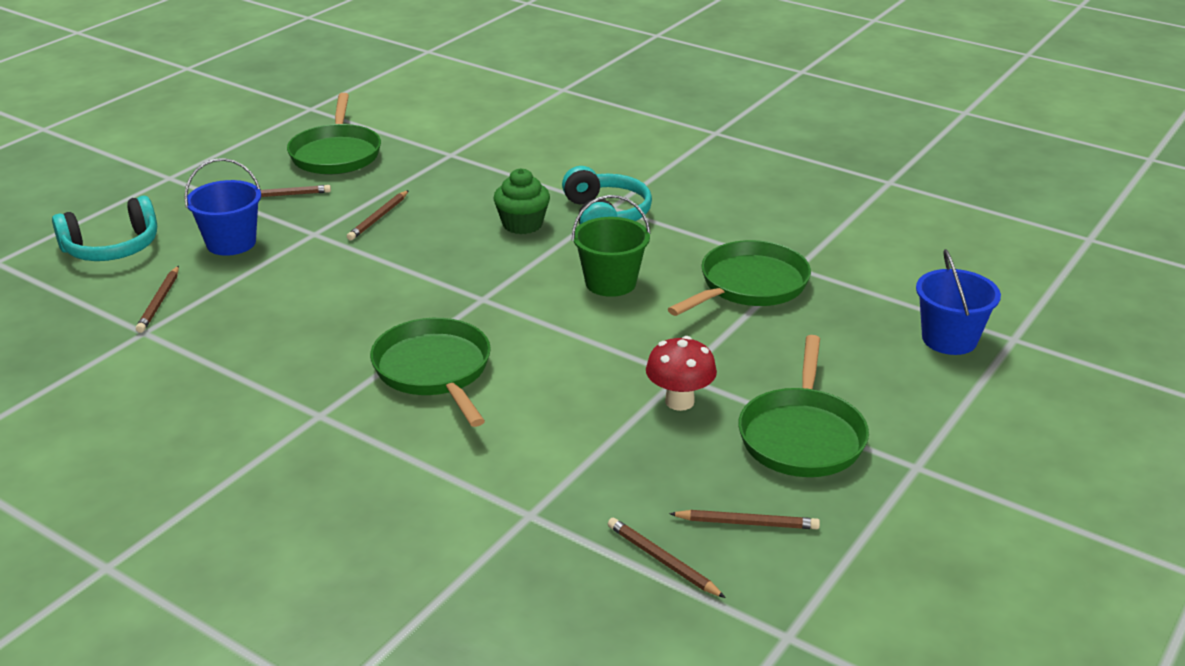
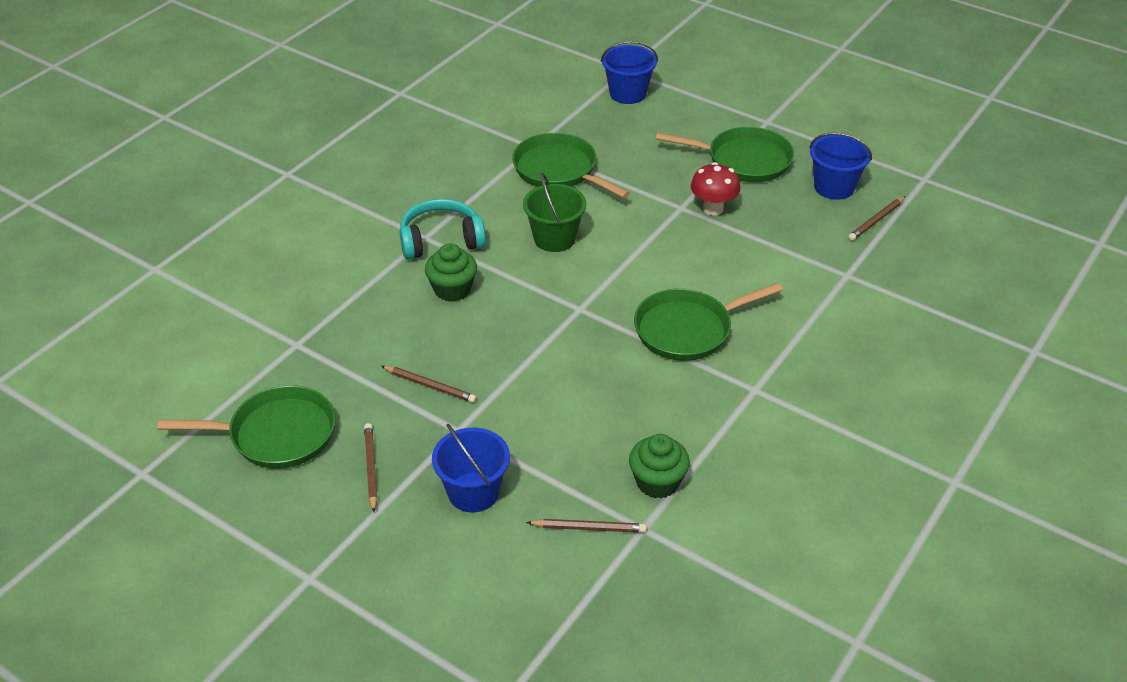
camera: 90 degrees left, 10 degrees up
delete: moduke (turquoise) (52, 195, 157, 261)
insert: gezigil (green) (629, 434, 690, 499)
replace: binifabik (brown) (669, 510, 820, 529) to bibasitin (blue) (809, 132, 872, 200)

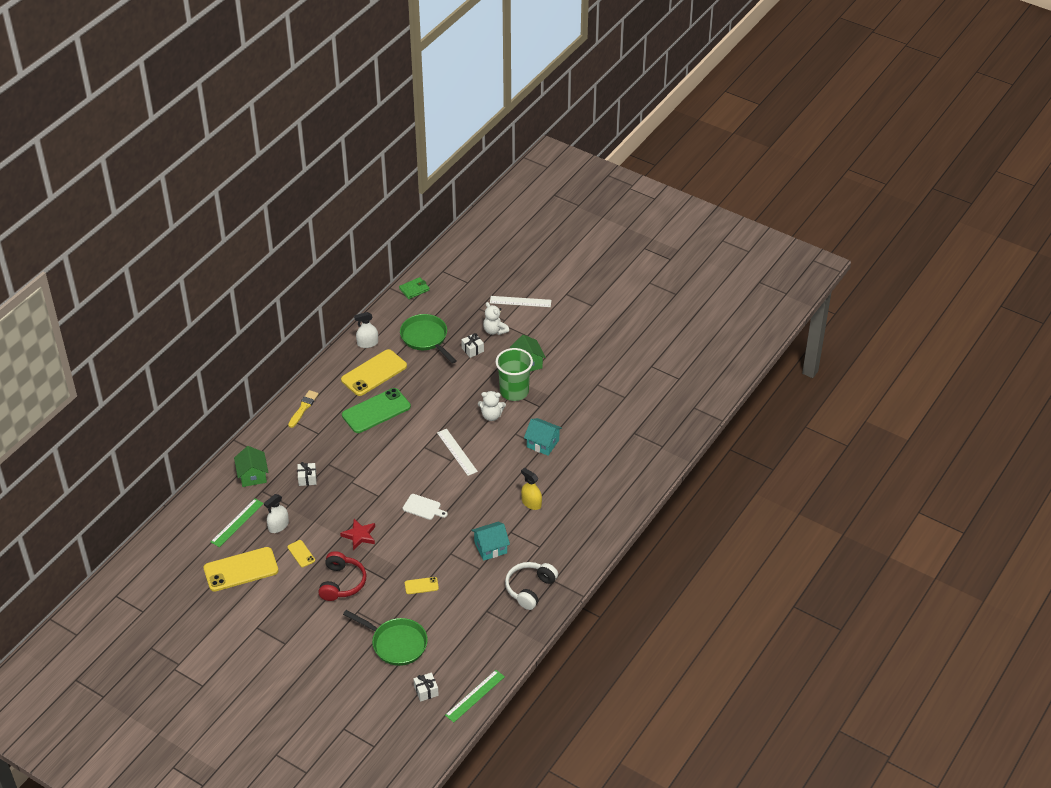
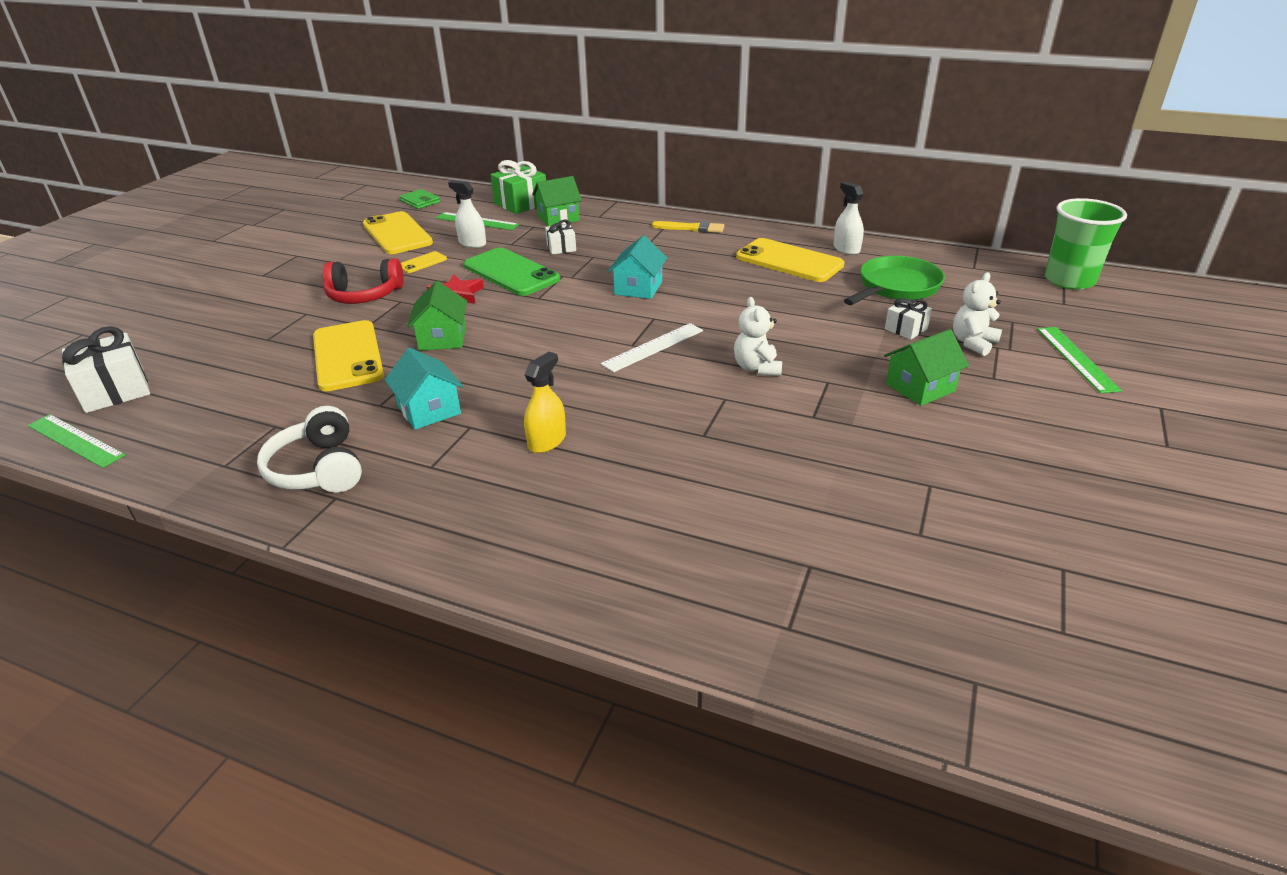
camera: 80 degrees right, 10 degrees down
delete: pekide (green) (343, 610, 428, 666); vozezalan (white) (403, 494, 448, 520)
insert: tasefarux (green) (407, 281, 467, 351); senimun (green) (491, 160, 546, 214)
move: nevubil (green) (399, 277, 429, 299) to (399, 189, 440, 209); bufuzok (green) (342, 388, 411, 433) to (464, 248, 560, 296); tasefarux (turquoise) (524, 418, 562, 456) to (608, 235, 667, 299); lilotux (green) (496, 348, 533, 401) to (1045, 198, 1127, 290)
recolor: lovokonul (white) (490, 296, 551, 307) to lovokonul (green) (1037, 327, 1122, 393)
rotate: moduke (white) (505, 562, 558, 610) = (257, 406, 362, 493) 135 degrees counterclockwise
resize: senimun (white) (413, 673, 439, 702) = (62, 326, 150, 413) x1.75; bufuzok (yellow) (405, 577, 439, 594) = (313, 320, 384, 391) x2.16

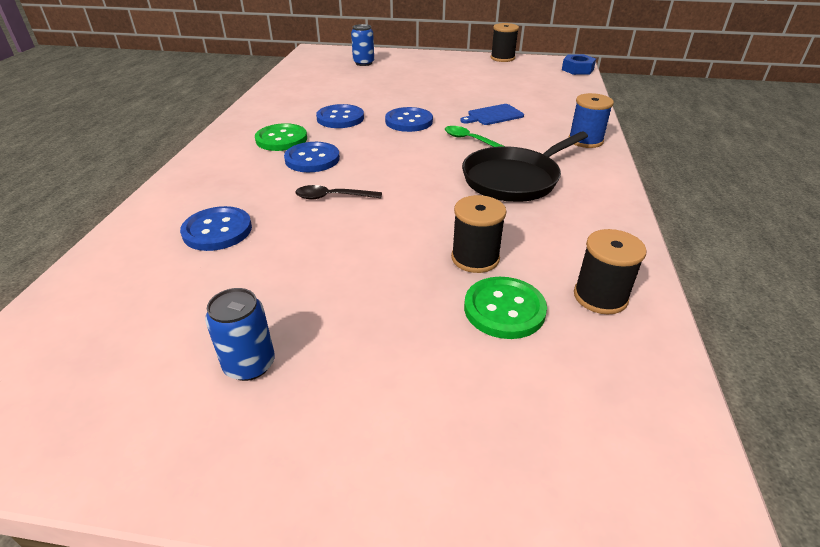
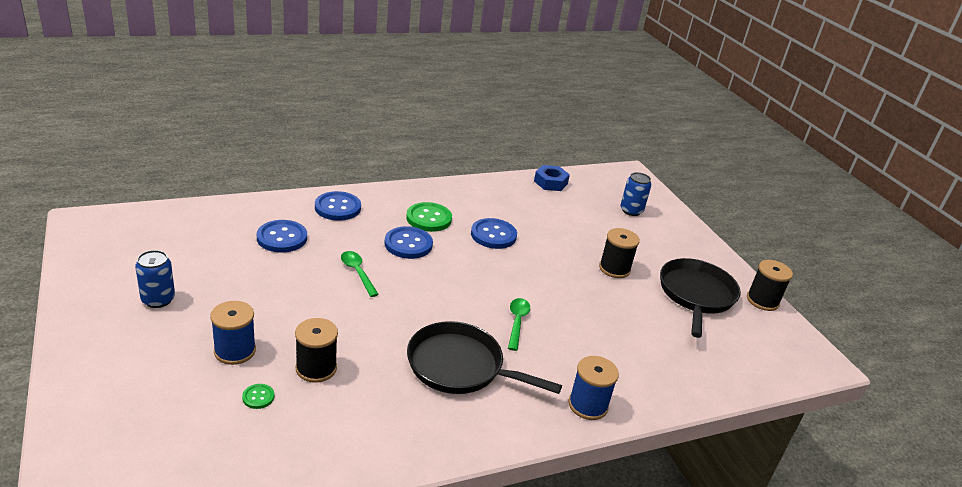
camera: 55 degrees right, 5 degrees down
delete: vozezalan (blue) (460, 104, 524, 125)
insert: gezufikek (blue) (210, 301, 256, 365); pekide (black) (660, 258, 741, 338)
move: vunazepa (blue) (385, 107, 433, 132) to (315, 191, 361, 221); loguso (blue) (562, 54, 596, 75) to (534, 165, 570, 191); gezufikek (black) (574, 229, 647, 314) to (599, 228, 640, 278)
recolor: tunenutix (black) (295, 185, 382, 200) to tunenutix (green) (341, 251, 379, 297)
resize: vunazepa (green) (464, 277, 547, 339) = (242, 384, 274, 409) x0.49

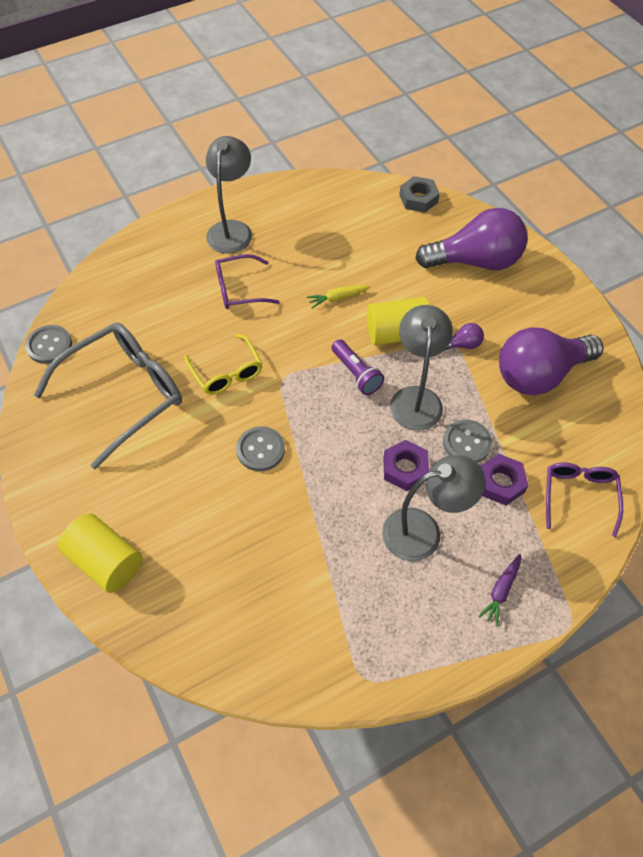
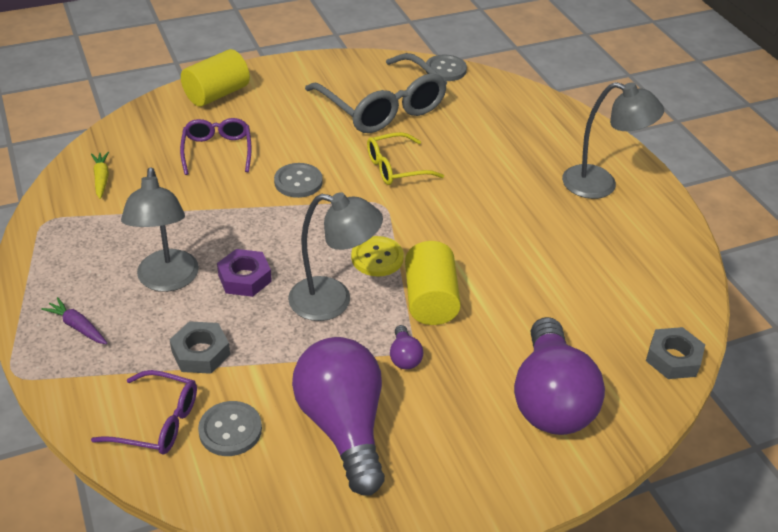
camera: 95 degrees right, 15 degrees down
move: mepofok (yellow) (307, 285, 371, 308) to (91, 152, 109, 199); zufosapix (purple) (215, 254, 279, 309) to (180, 118, 252, 175); vunazepa (grey) (443, 420, 492, 463) to (198, 401, 262, 456)
replace: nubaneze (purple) (331, 339, 384, 395) to vunazepa (yellow) (351, 236, 404, 277)
recolor: loguso (purple) (481, 454, 529, 505) to loguso (grey) (170, 321, 230, 374)

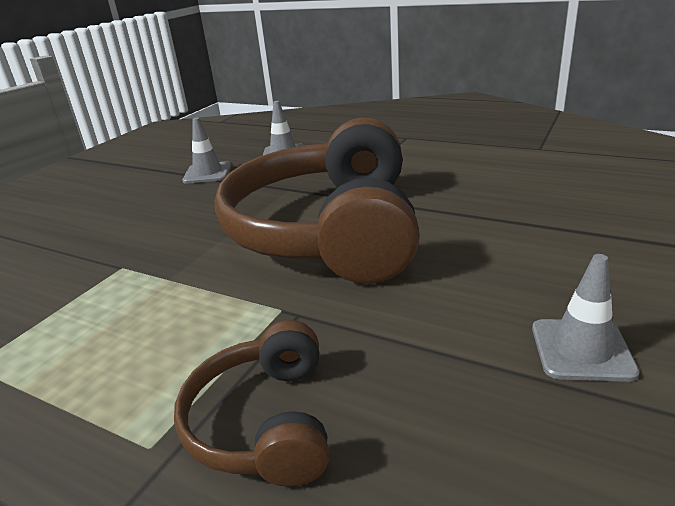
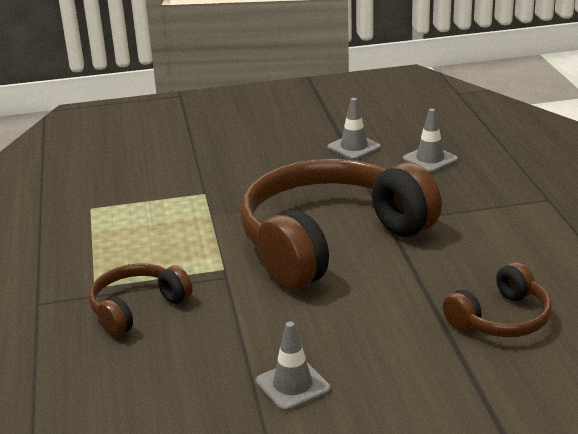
camera: 50 degrees right, 0 degrees up
insert: moduke (brown) (443, 262, 552, 337)

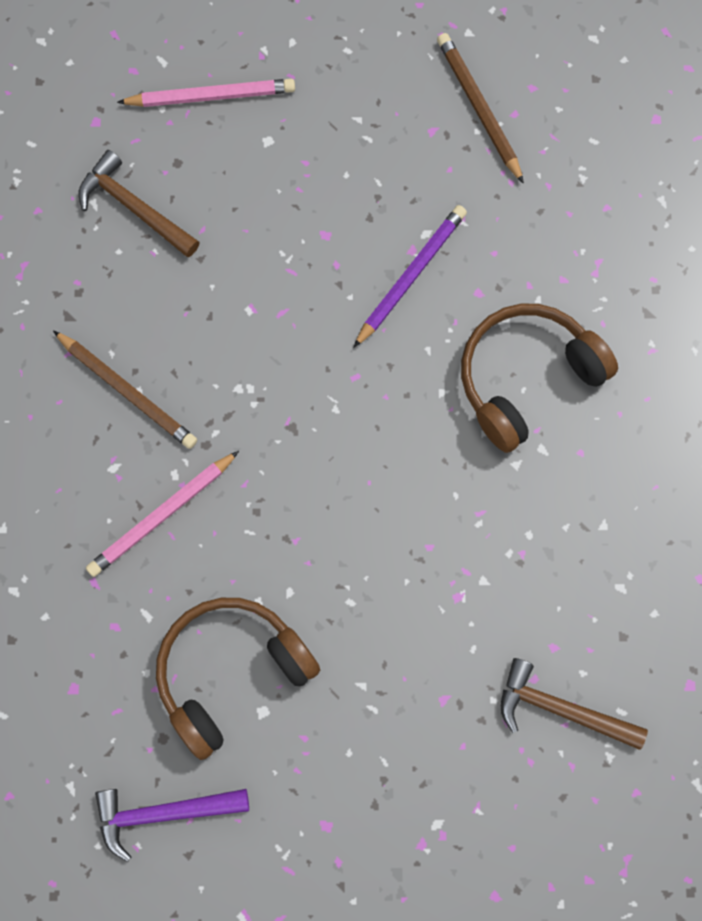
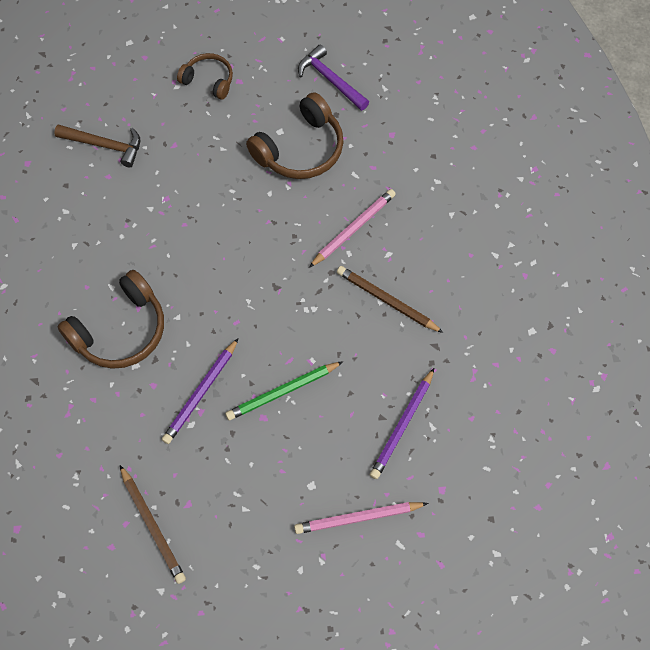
camera: 175 degrees right, 10 degrees down
insert: moduke (brown) (177, 53, 233, 100); binifabik (green) (225, 361, 343, 420)
replace: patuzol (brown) (78, 150, 200, 258) to binifabik (purple) (370, 368, 434, 479)
rotate: patuzol (purple) (95, 789, 249, 862) = (298, 44, 369, 111) 120 degrees counterclockwise

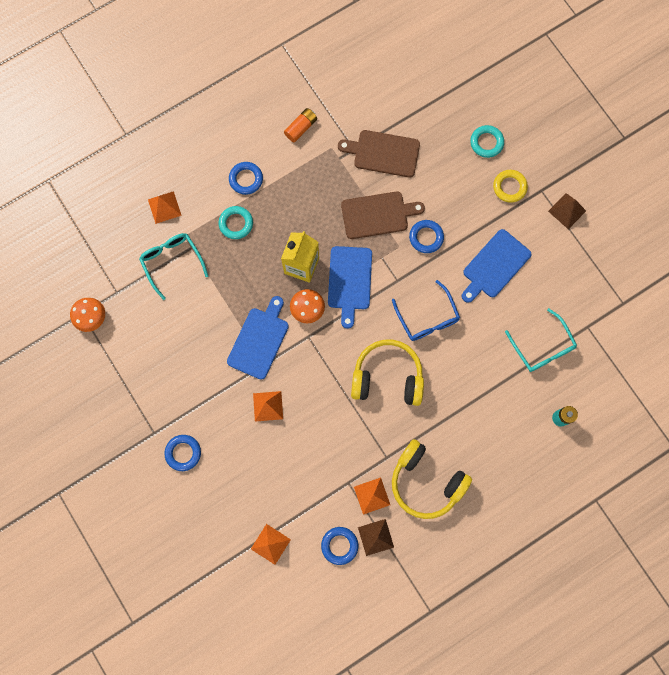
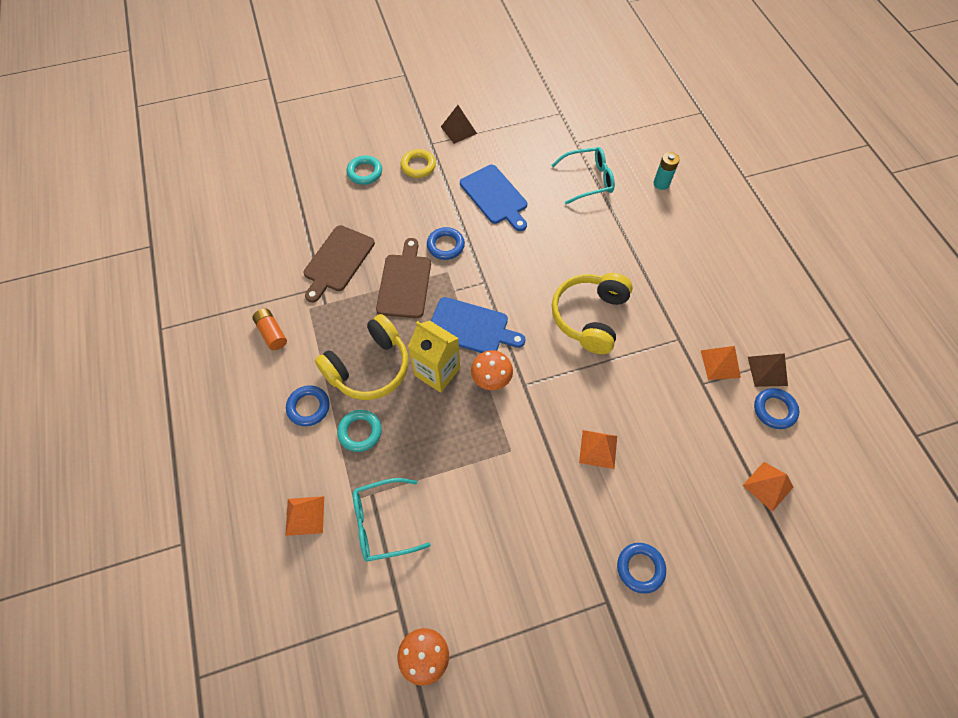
camera: 75 degrees left, 15 degrees down
delete: vozezalan (blue) (227, 296, 289, 380); zufosapix (blue) (392, 280, 460, 341)
move: moduke (yellow) (392, 439, 472, 519) to (315, 314, 408, 400)

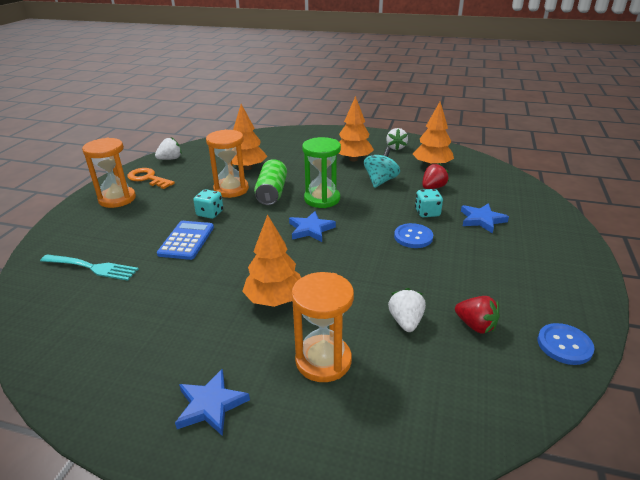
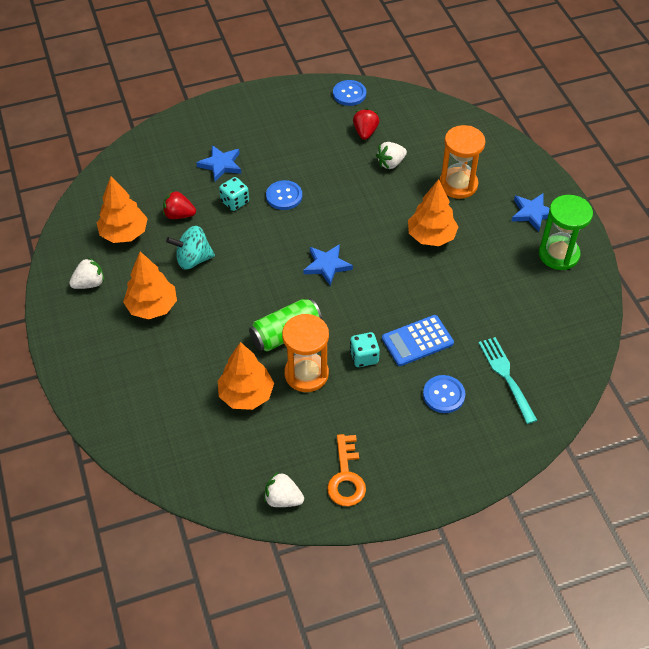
camera: 125 degrees left, 20 degrees up
delete: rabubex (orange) (82, 138, 136, 208)
insert: vunazepa (blue) (423, 375, 465, 413)
move: rabubex (green) (302, 137, 341, 208) to (539, 195, 593, 270)

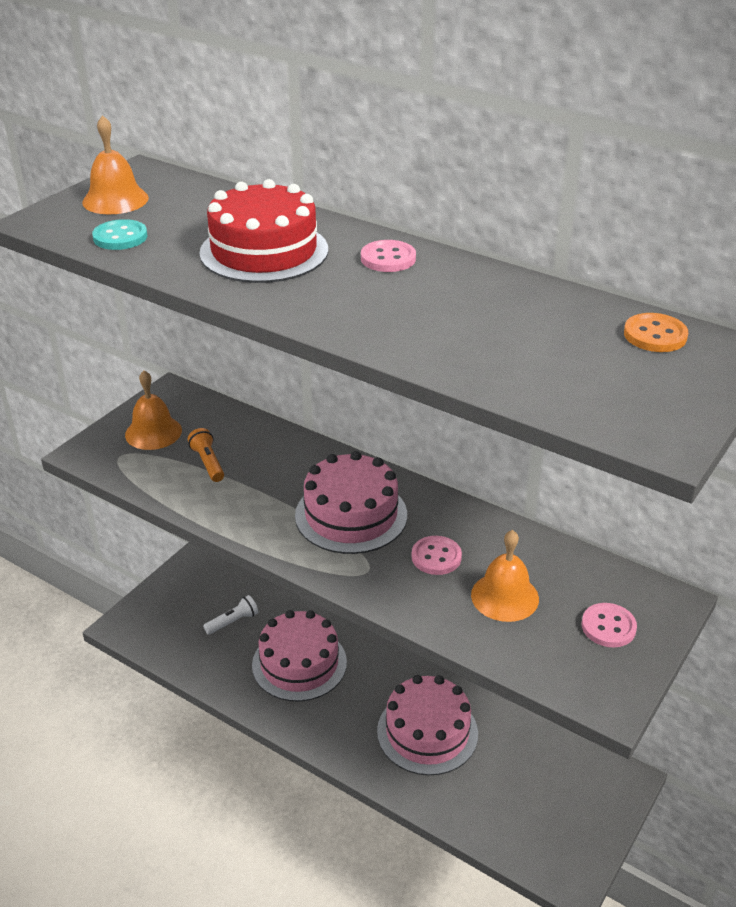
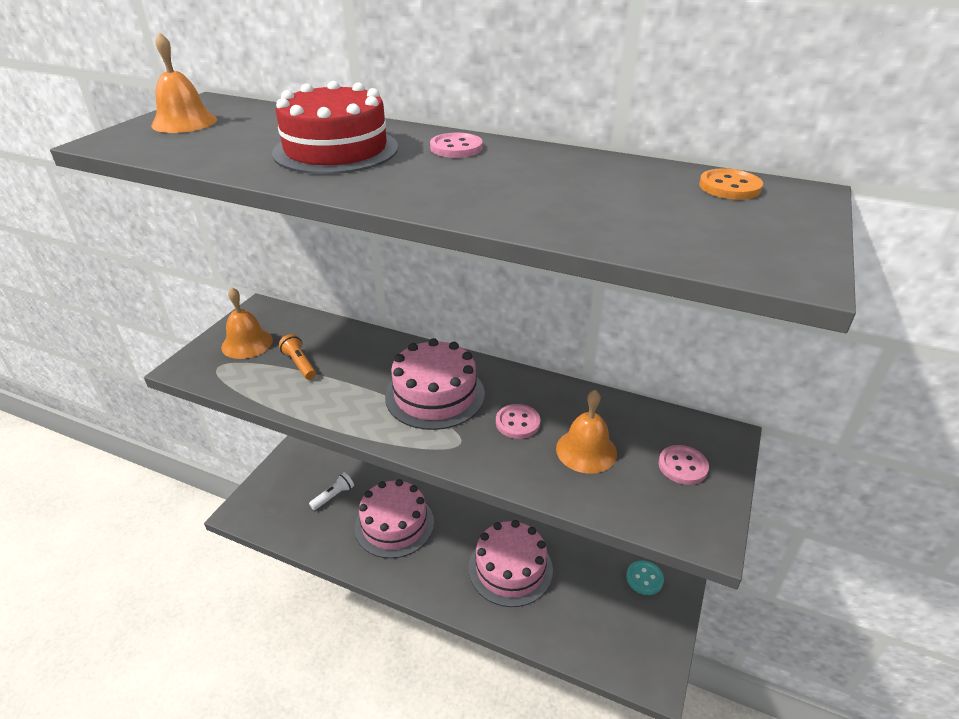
camera: 10 degrees left, 0 degrees up
move: vunazepa (turquoise) (92, 219, 147, 250) to (626, 561, 664, 595)

